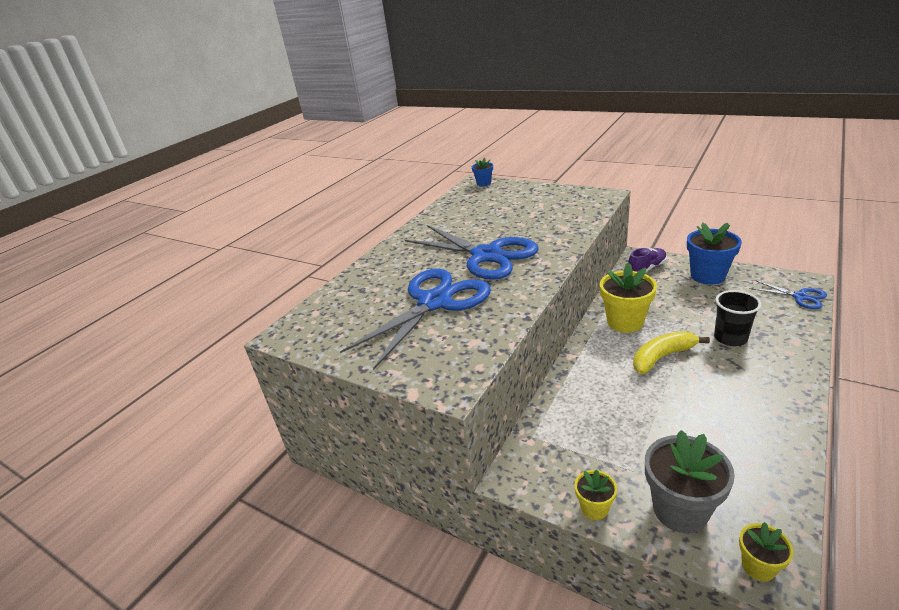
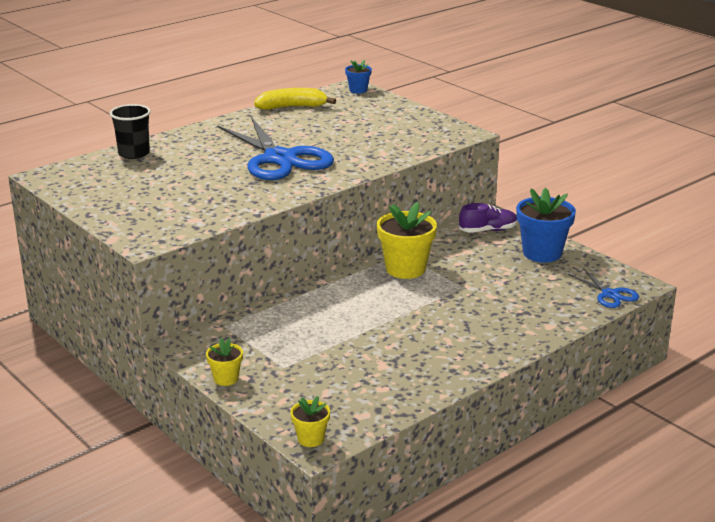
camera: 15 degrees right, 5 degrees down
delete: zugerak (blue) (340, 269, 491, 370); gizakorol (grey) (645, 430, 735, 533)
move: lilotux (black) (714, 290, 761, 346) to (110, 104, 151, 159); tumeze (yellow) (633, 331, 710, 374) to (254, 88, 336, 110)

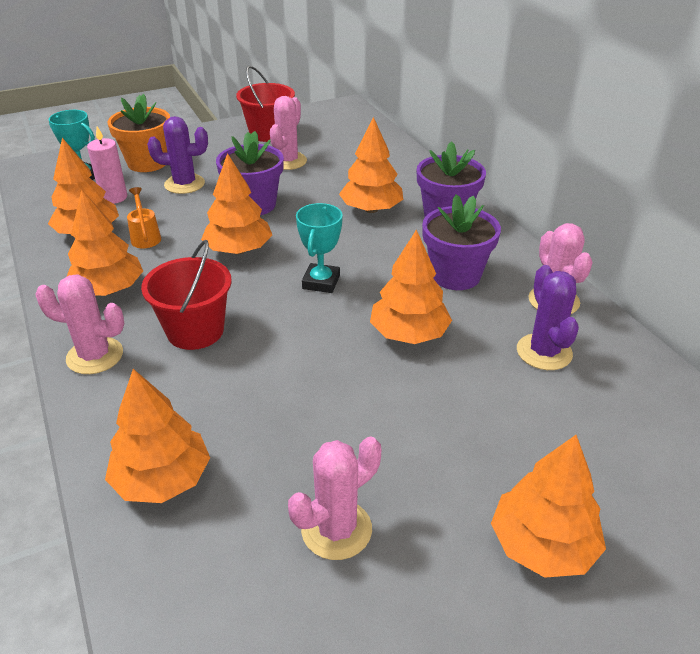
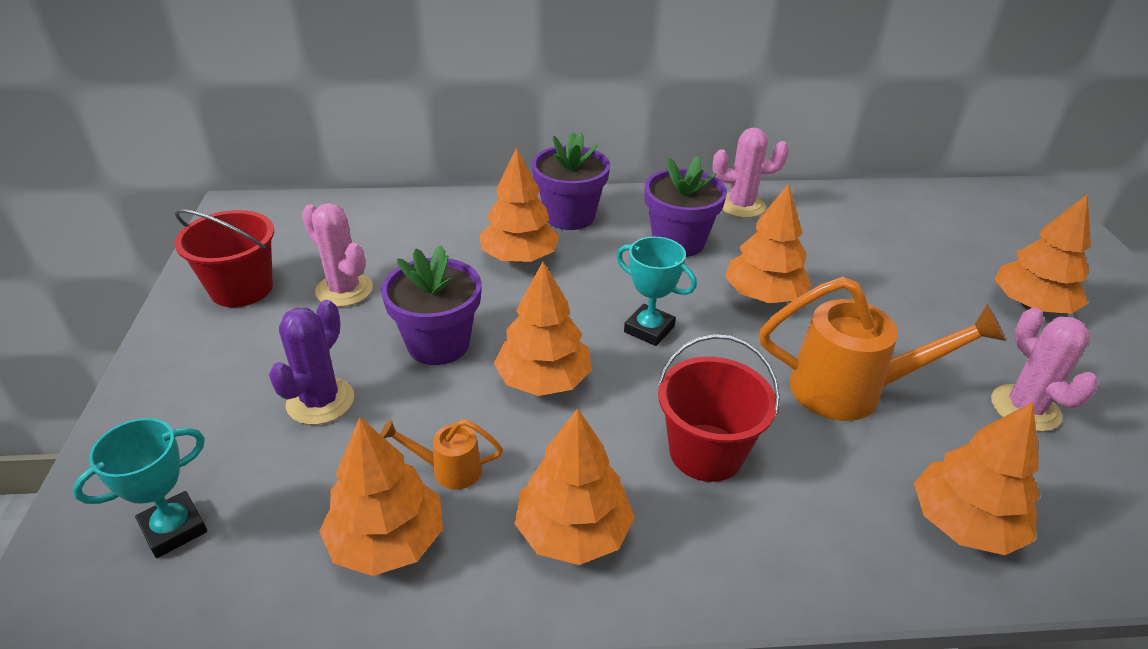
camera: 70 degrees left, 0 degrees up
delete: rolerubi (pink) (35, 275, 124, 374); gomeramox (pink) (87, 126, 127, 204); gizakorol (orange) (107, 94, 170, 172); rolerubi (purple) (517, 265, 579, 370)
insert: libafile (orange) (759, 277, 1006, 421)

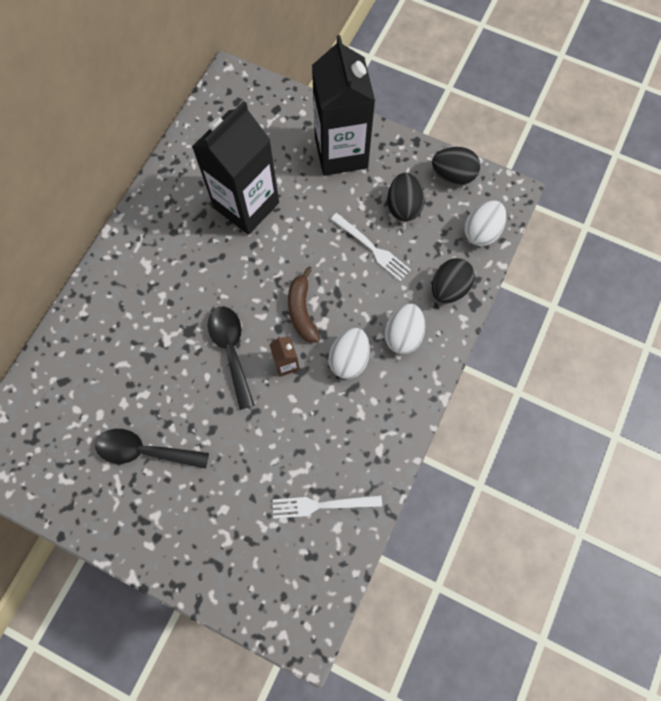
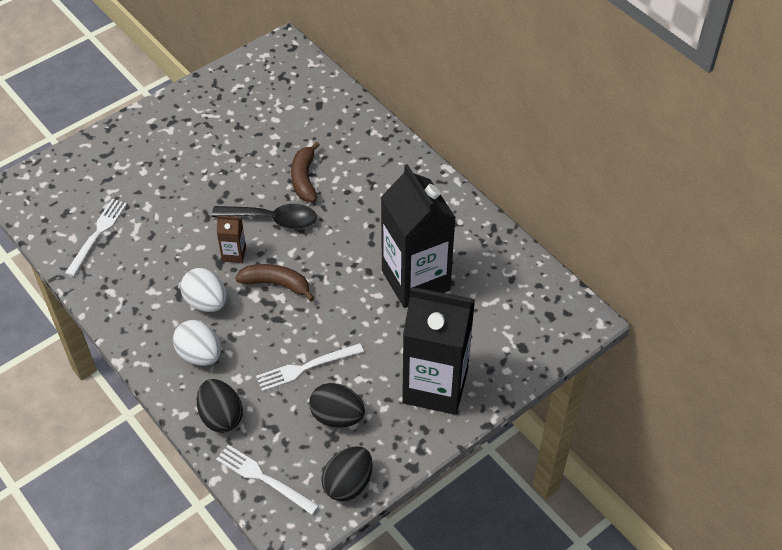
camera: 115 degrees right, 20 degrees down
delete: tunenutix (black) (95, 429, 209, 469)
insert: tumeze (brown) (291, 142, 320, 202)
replace: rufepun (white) (464, 200, 506, 246) to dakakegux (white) (216, 445, 319, 515)

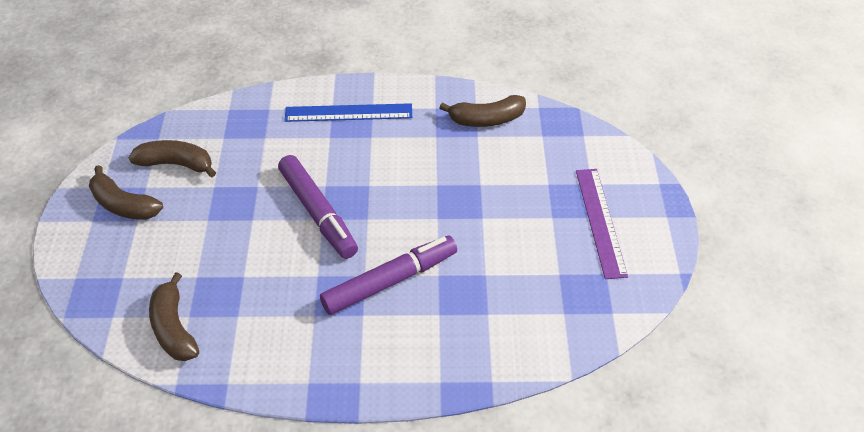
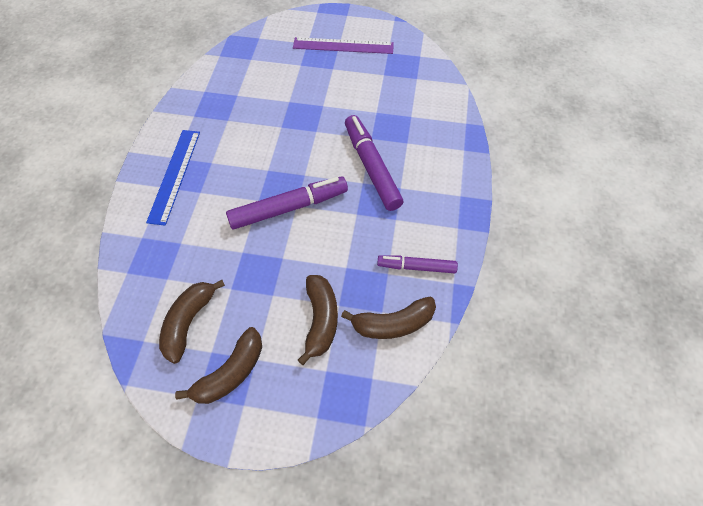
camera: 80 degrees left, 10 degrees up
insert: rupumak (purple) (377, 255, 458, 273)
move: tumeze (brown) (440, 95, 526, 127) to (298, 275, 338, 365)

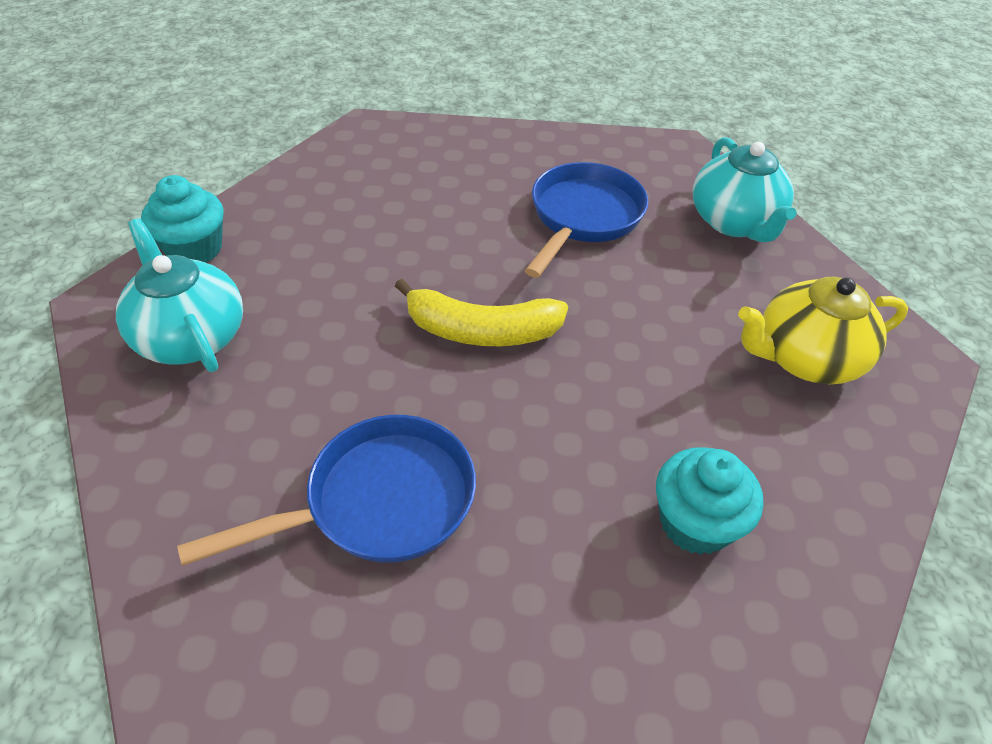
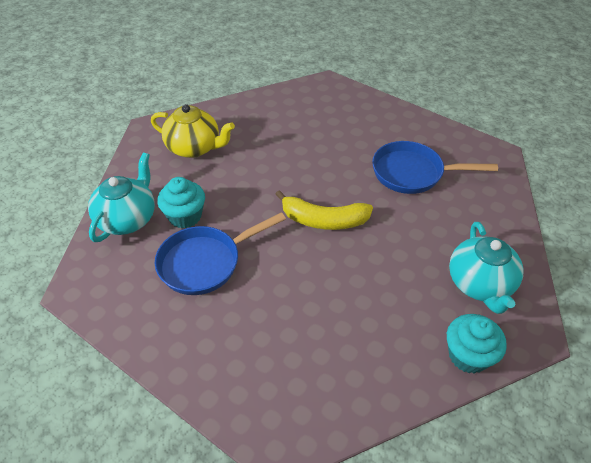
camera: 145 degrees left, 0 degrees up
move: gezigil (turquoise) (656, 447, 764, 555) to (157, 177, 205, 228)
rotate: tumeze (yellow) (395, 279, 568, 346) = (275, 190, 373, 230) 150 degrees clockwise

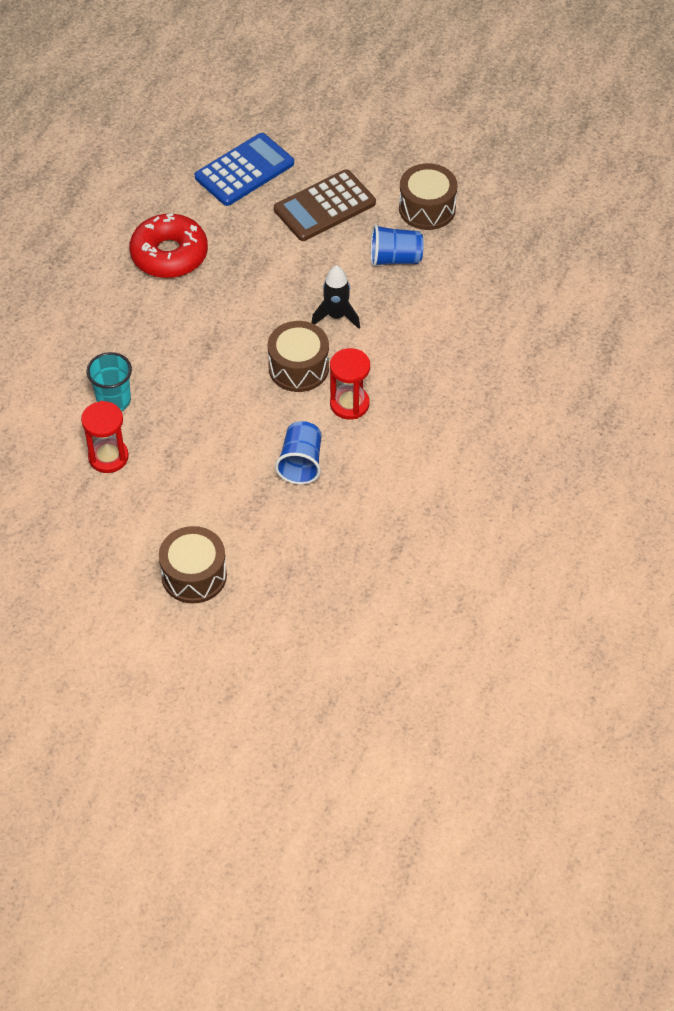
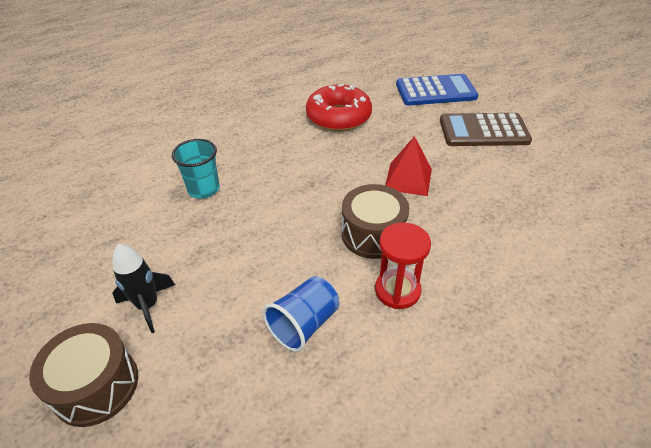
camera: 35 degrees right, 10 degrees down
delete: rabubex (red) (81, 401, 129, 473); lilotux (blue) (371, 224, 424, 267); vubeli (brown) (399, 163, 458, 230)
insert: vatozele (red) (385, 136, 432, 196)
move: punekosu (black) (311, 265, 360, 329) to (112, 244, 175, 333)

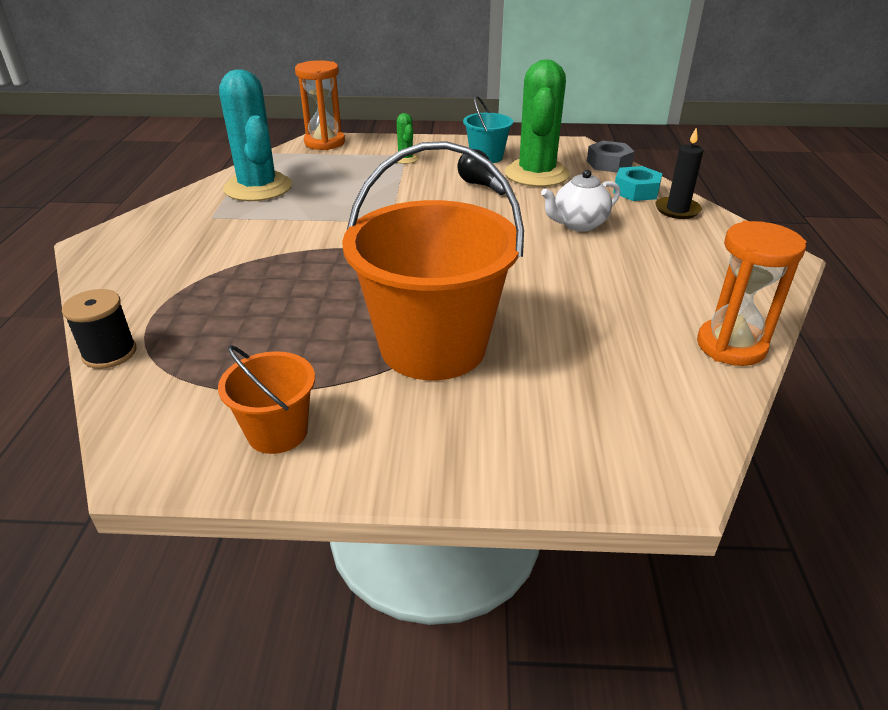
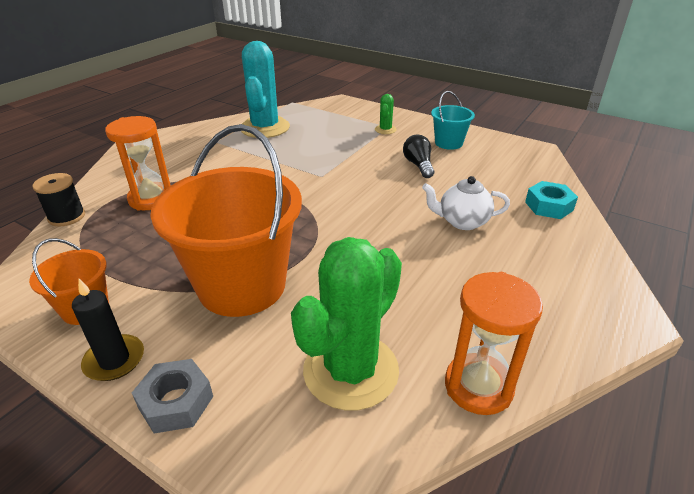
camera: 30 degrees right, 0 degrees up
move: gomeramox (black) (655, 127, 703, 219) to (72, 279, 144, 381); rabubex (orange) (295, 60, 345, 150) to (105, 116, 171, 211); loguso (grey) (587, 141, 635, 173) to (132, 359, 213, 434); rolerubi (green) (505, 59, 570, 187) to (291, 237, 402, 411)

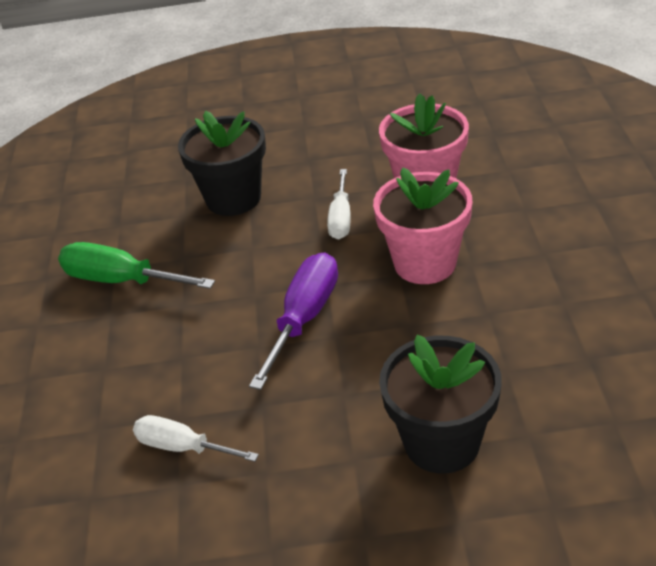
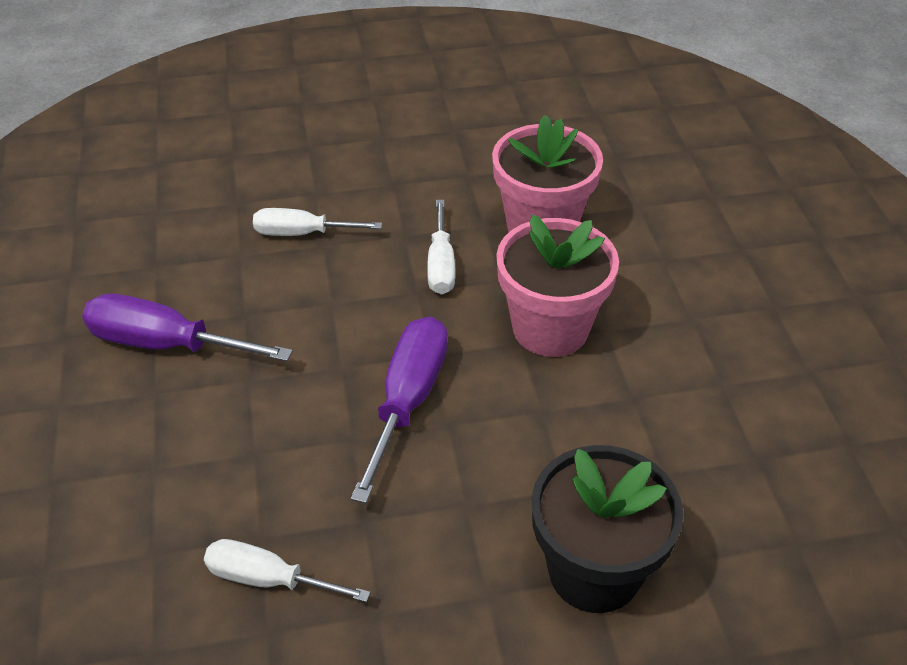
camera: 10 degrees left, 5 degrees up
replace: gizakorol (black) (178, 111, 266, 216) to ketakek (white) (253, 208, 382, 236)
recolor: ketakek (green) (58, 242, 215, 289) to ketakek (purple) (82, 294, 293, 362)

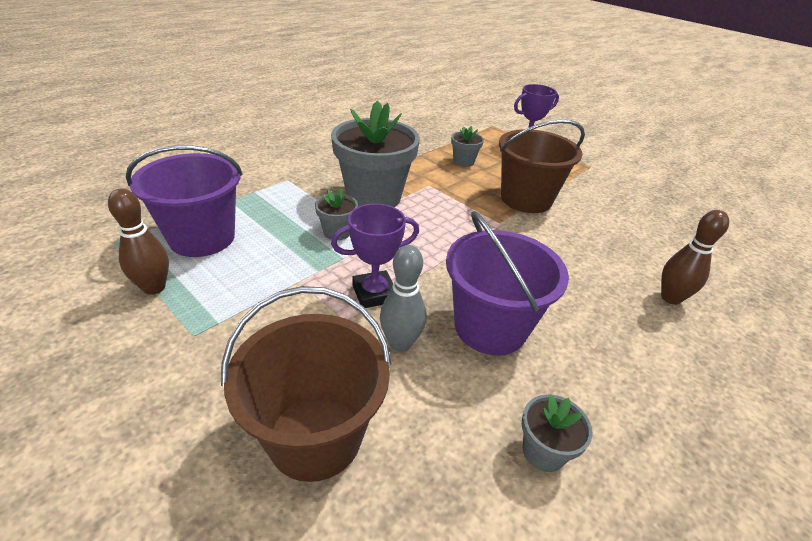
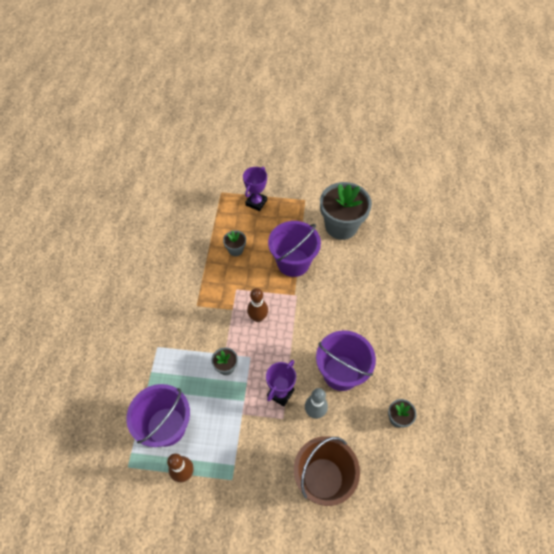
camera: 35 degrees left, 20 degrees up
move: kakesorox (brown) (661, 210, 729, 305) to (247, 288, 268, 322); gizakorol (grey) (331, 100, 420, 207) to (320, 182, 372, 240)
recolor: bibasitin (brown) (499, 119, 585, 213) to bibasitin (purple) (268, 221, 321, 277)

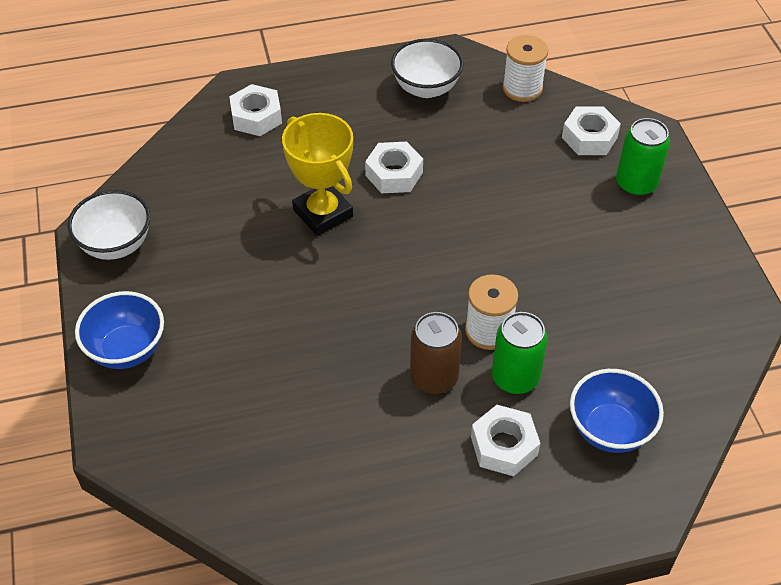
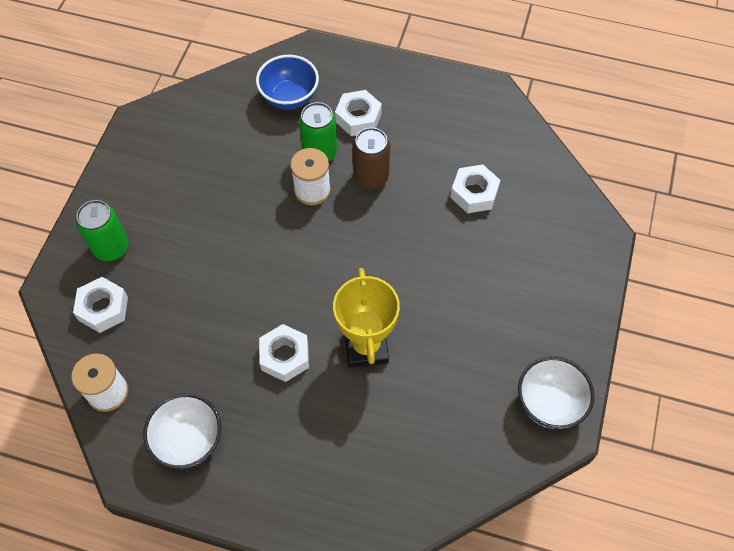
camera: 150 degrees left, 10 degrees up
delete: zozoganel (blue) (75, 291, 164, 369)
move: loguso (white) (229, 84, 282, 136) to (450, 164, 500, 213)

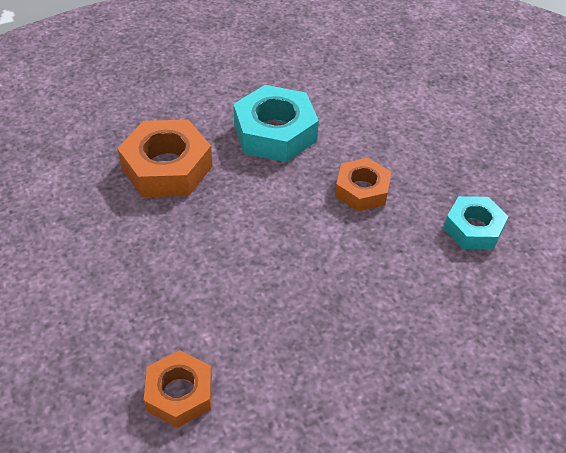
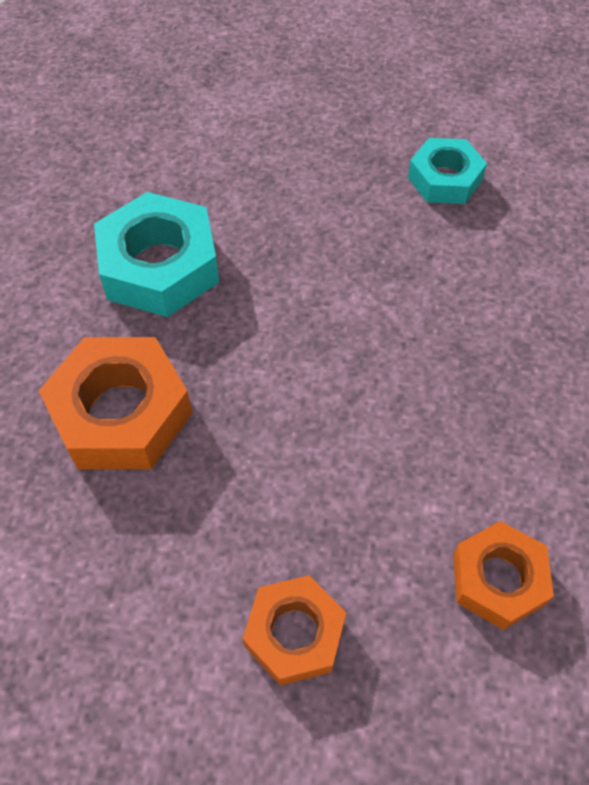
camera: 55 degrees left, 10 degrees up
move: loguso (orange) (335, 158, 391, 211) to (243, 575, 346, 686)

